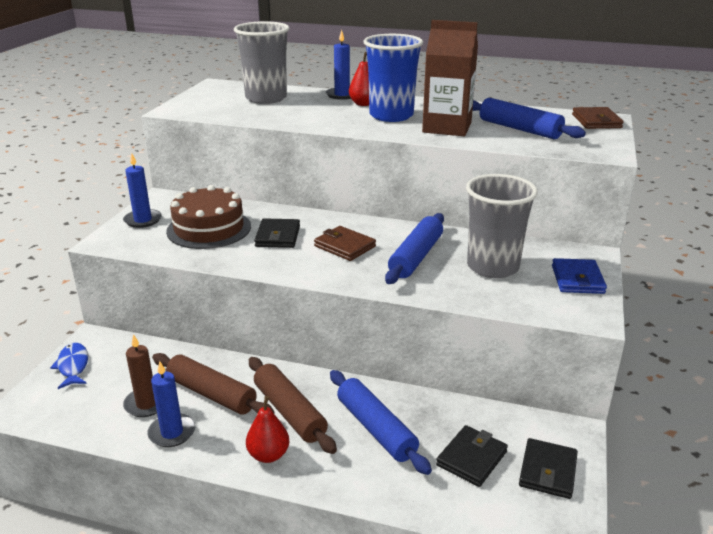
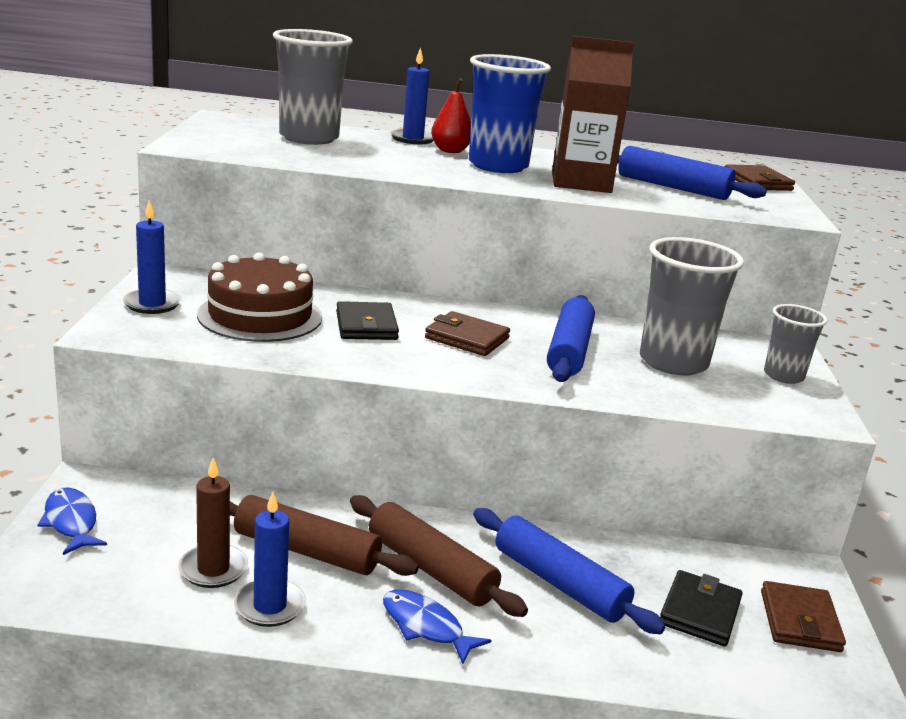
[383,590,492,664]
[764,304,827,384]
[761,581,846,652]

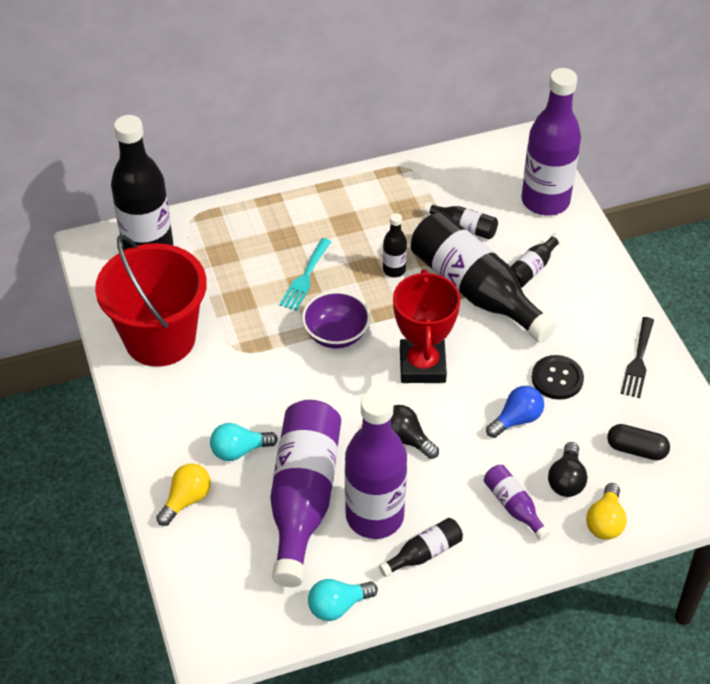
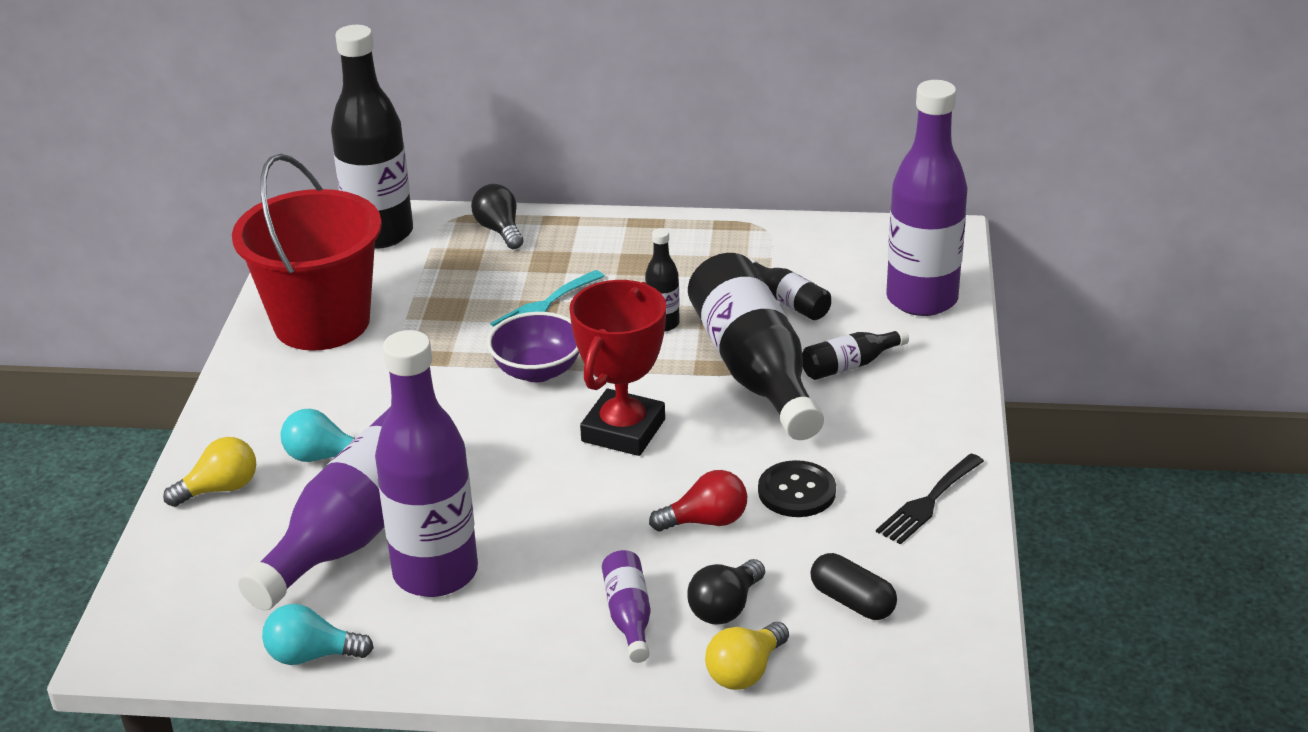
[379,518,463,577] (first image)
[471,184,523,249]
[649,470,747,532]

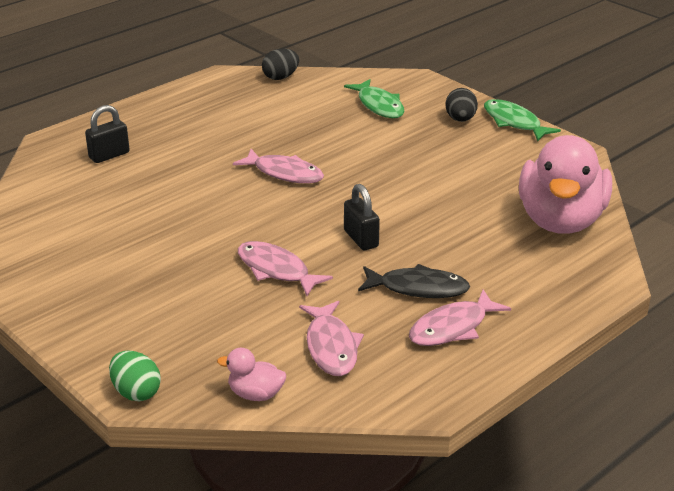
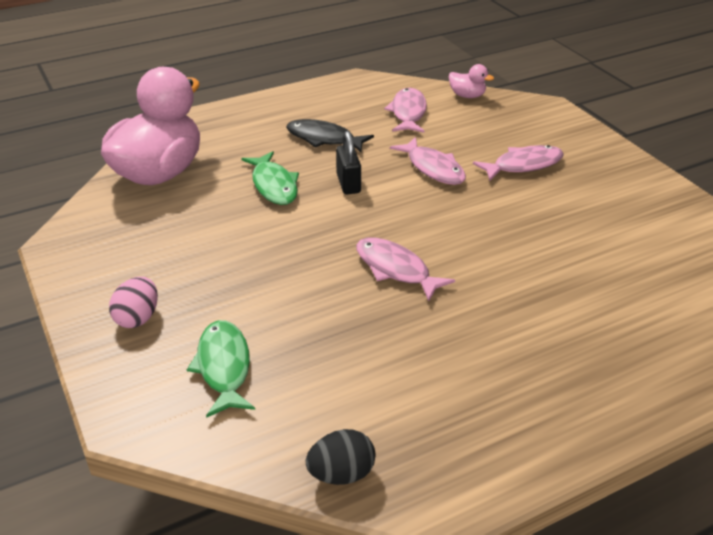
[85,105,130,163] (first image)
[109,351,161,401] (first image)
[473,145,564,181]
[241,151,299,205]
[109,277,158,328]

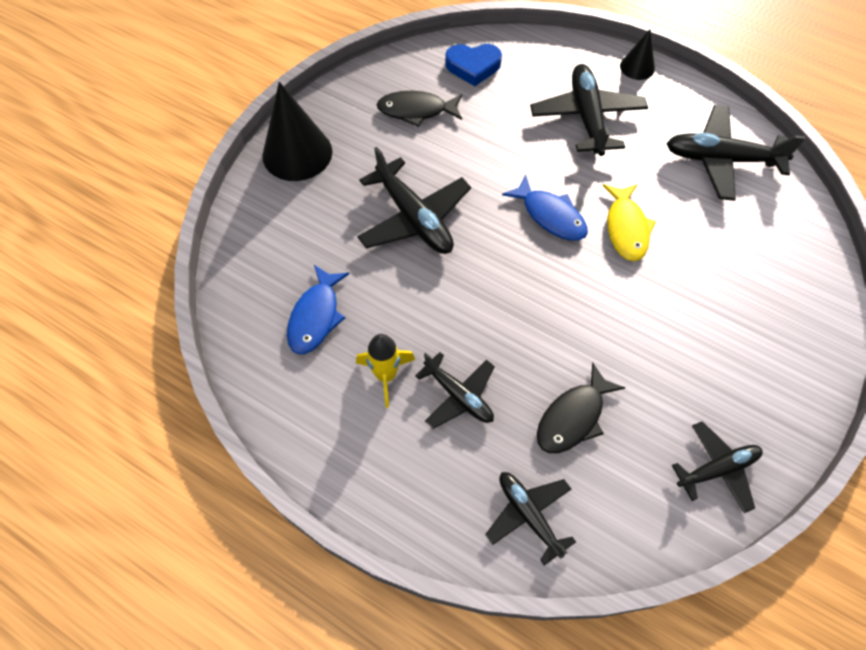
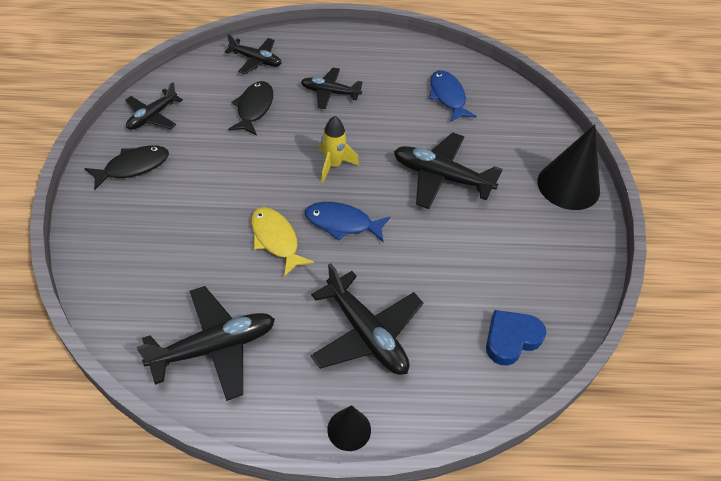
[319,116,359,183]
[84,145,169,190]

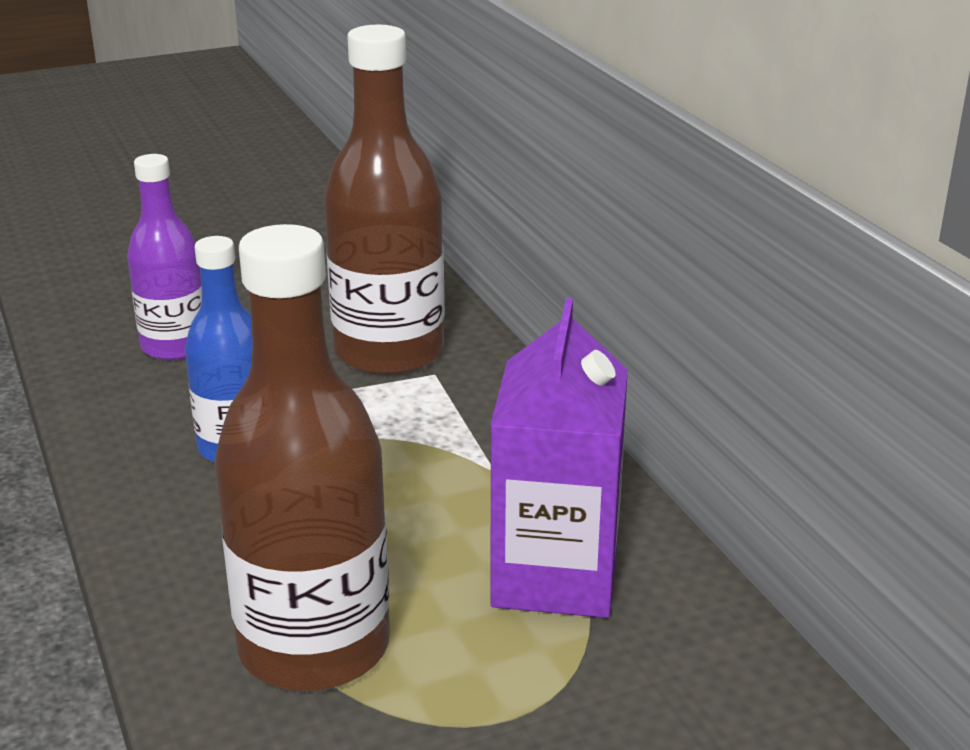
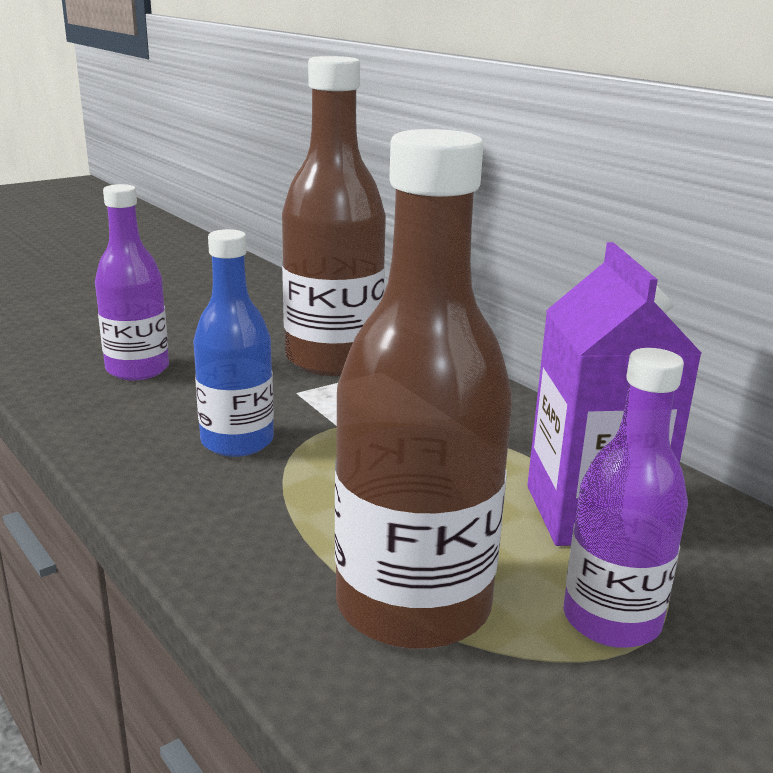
[563,348,688,648]

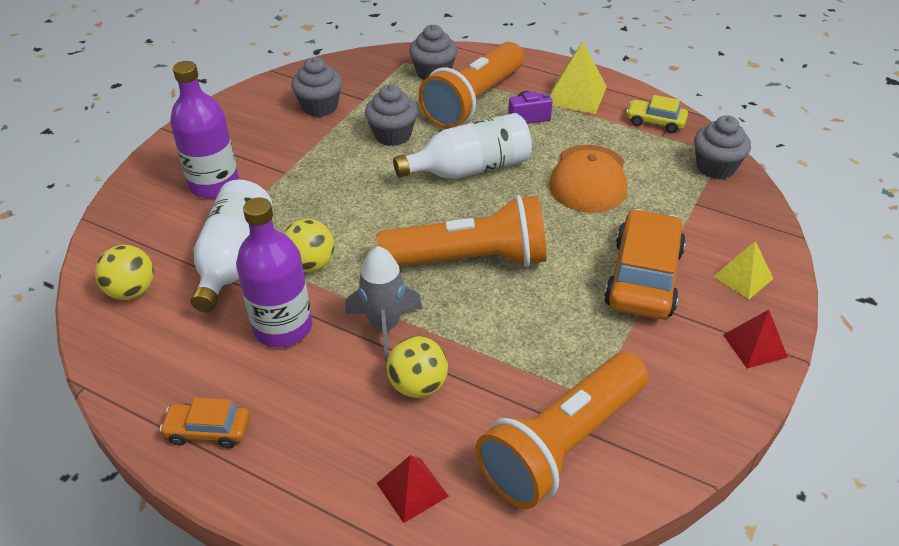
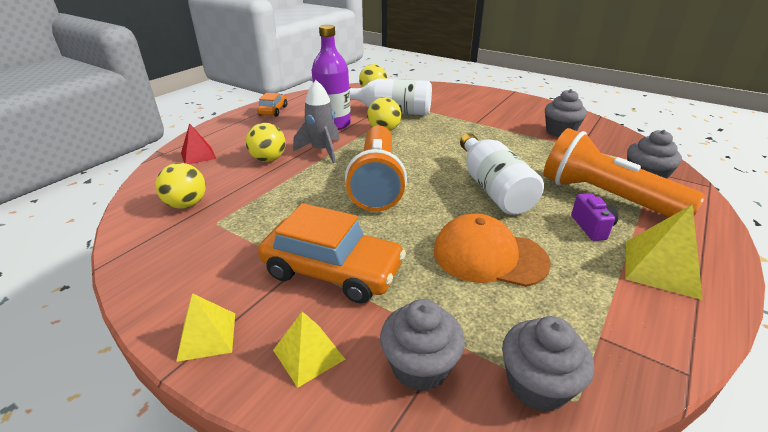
[170,61,239,198] (first image)
[626,95,688,133] (first image)
[380,299,465,391]
[155,163,206,209]
[176,293,235,362]

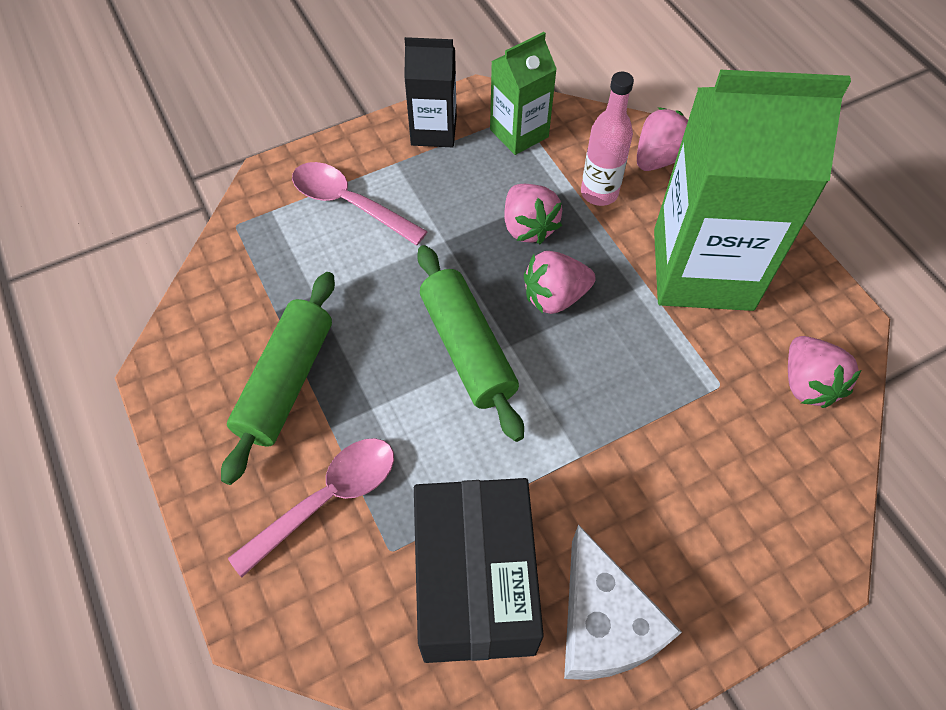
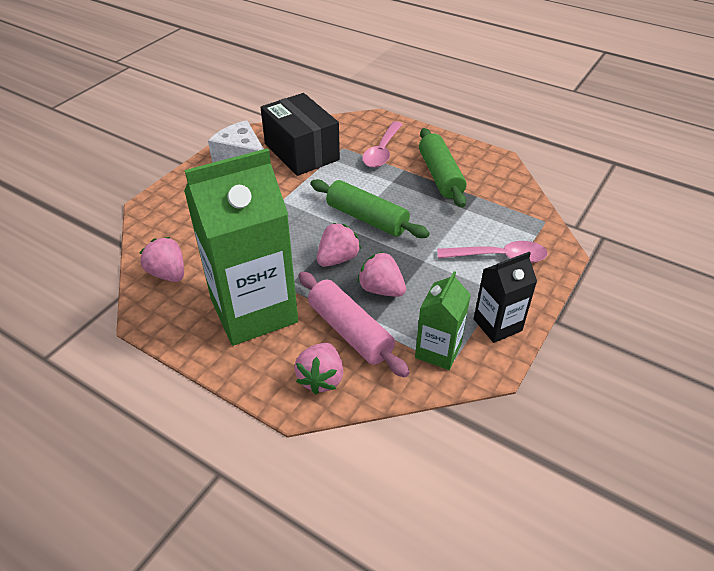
[299,271,410,378]

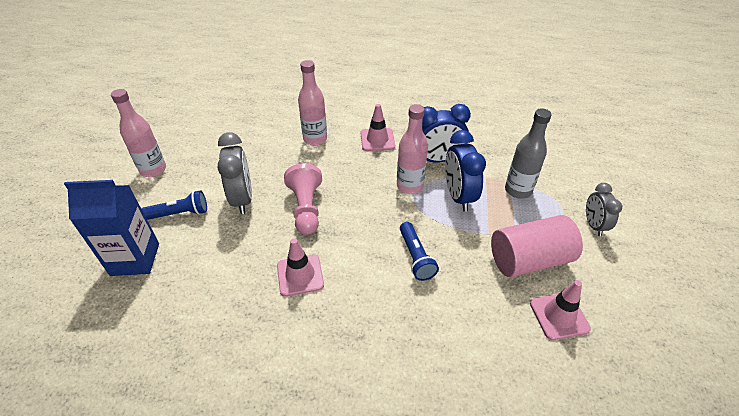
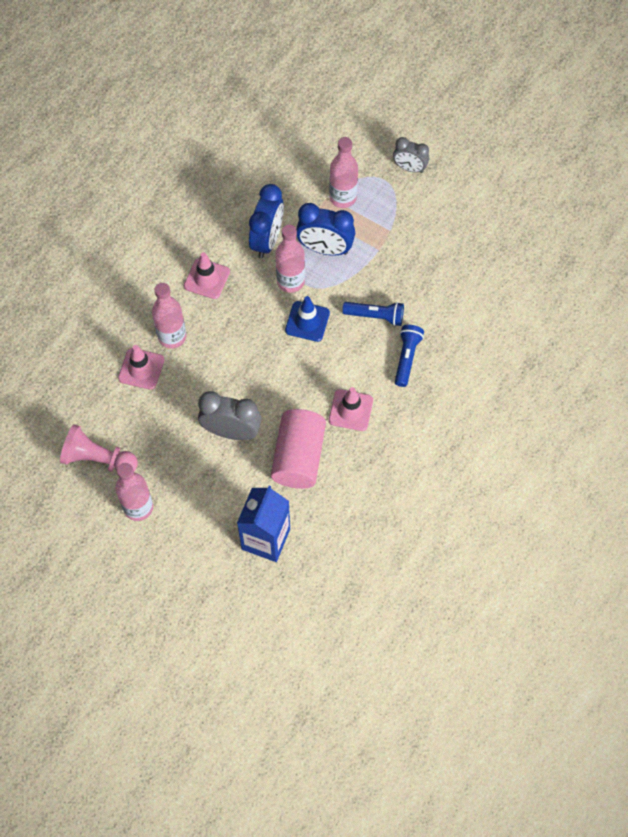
[285,296,330,342]
[395,325,424,387]
[60,424,138,472]
[271,409,326,489]
[118,345,164,390]
[329,137,358,208]

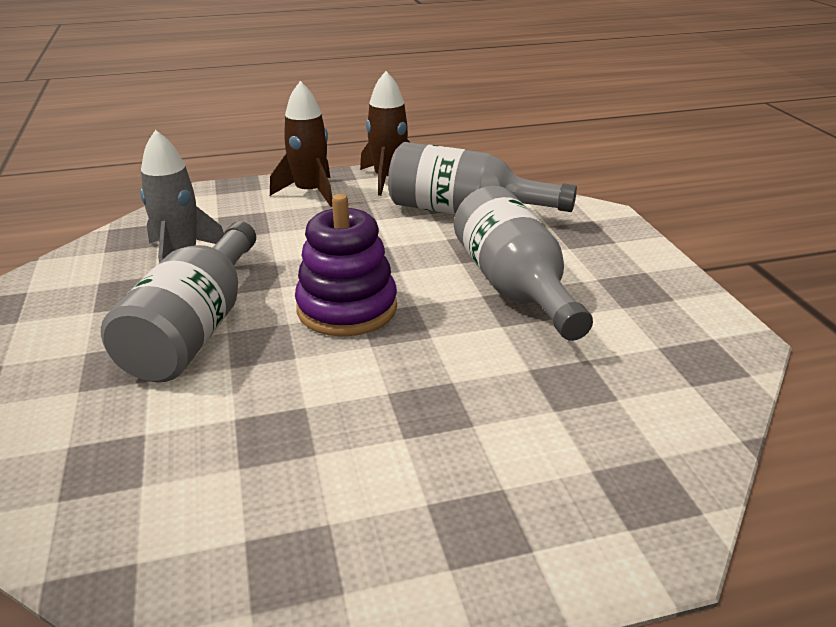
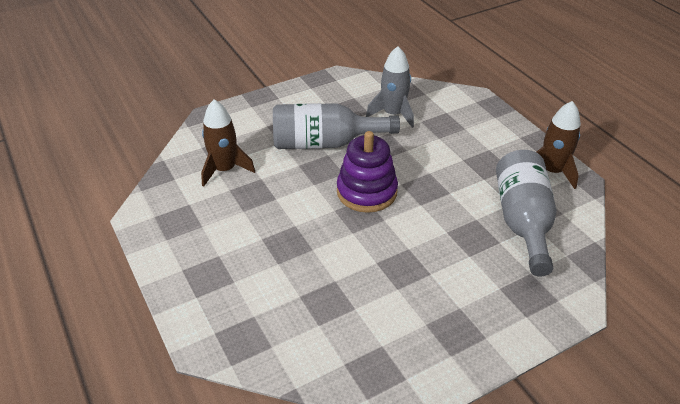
[454,186,593,341] (first image)
[201,99,255,187]

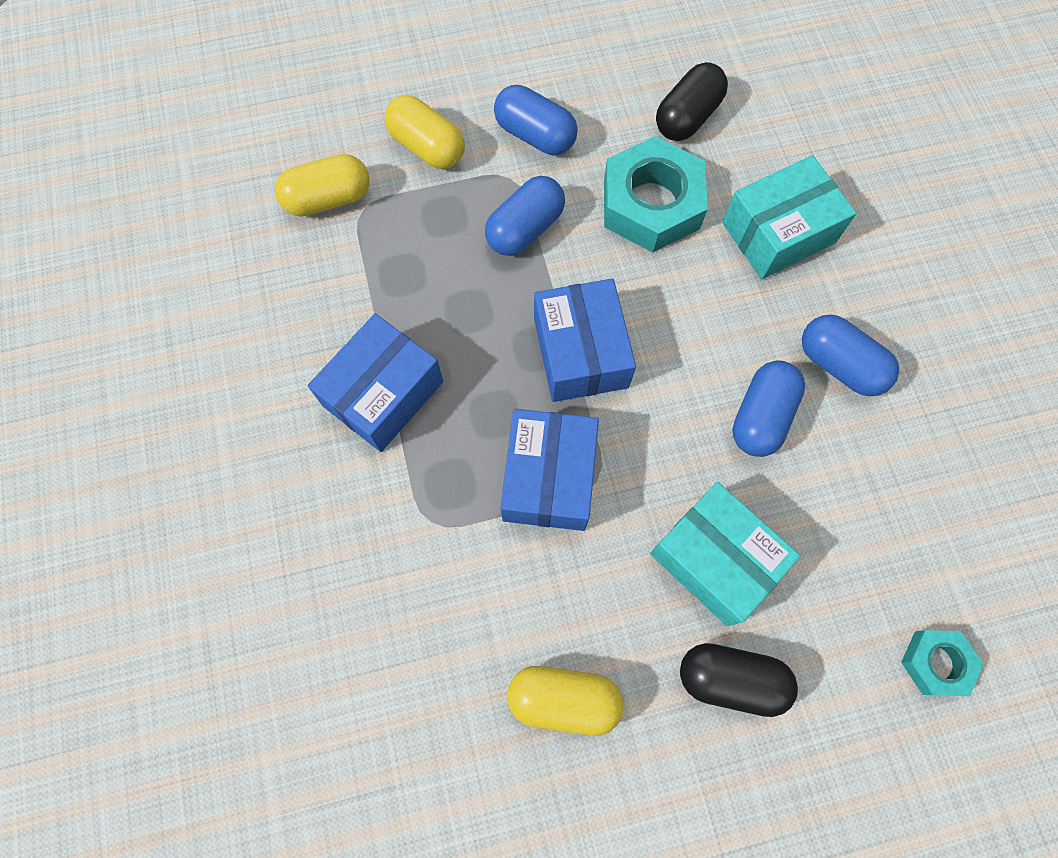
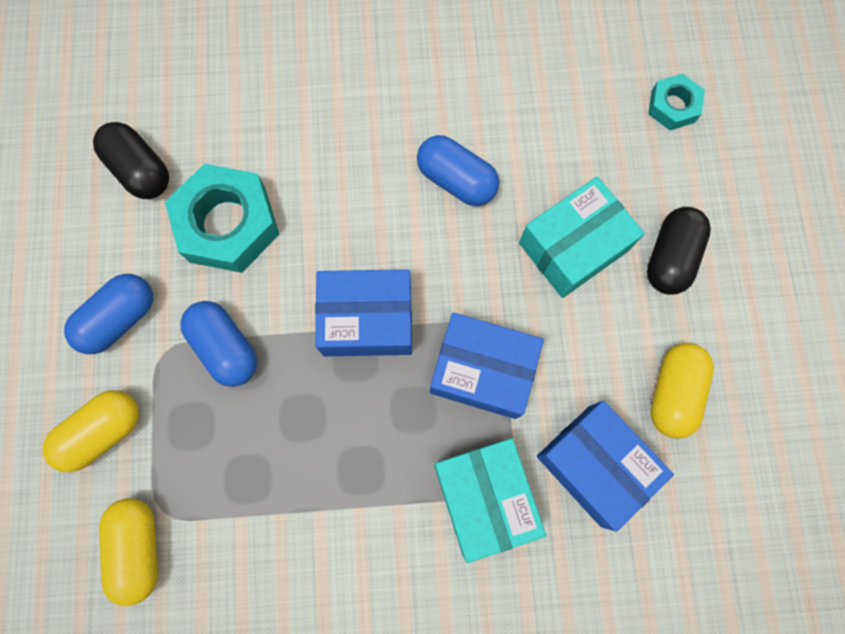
[802,314,899,396] (first image)
[537,401,674,532]
[434,438,546,563]

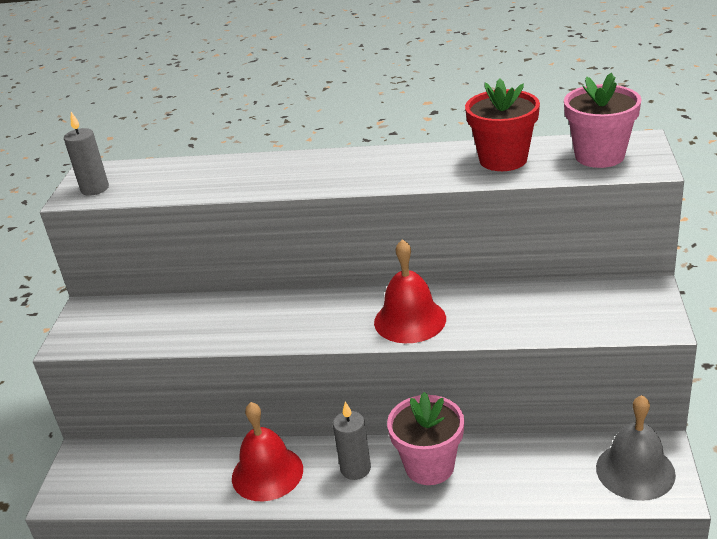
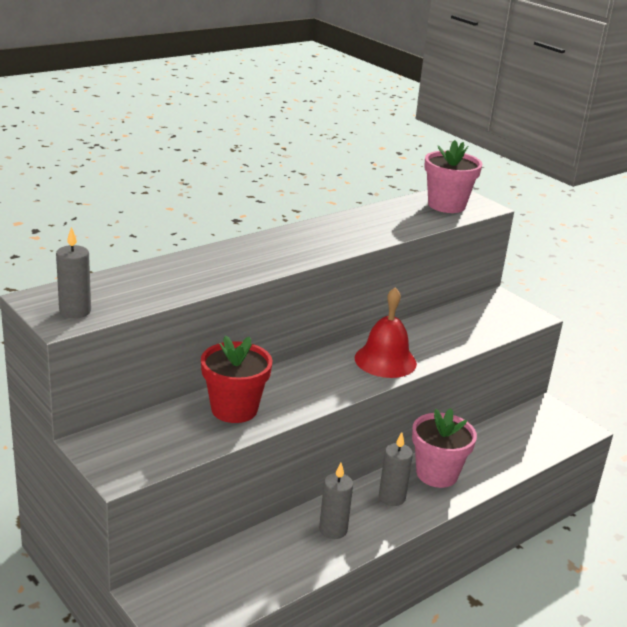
[596,395,676,501] (first image)
[201,335,272,423]
[319,463,353,539]

